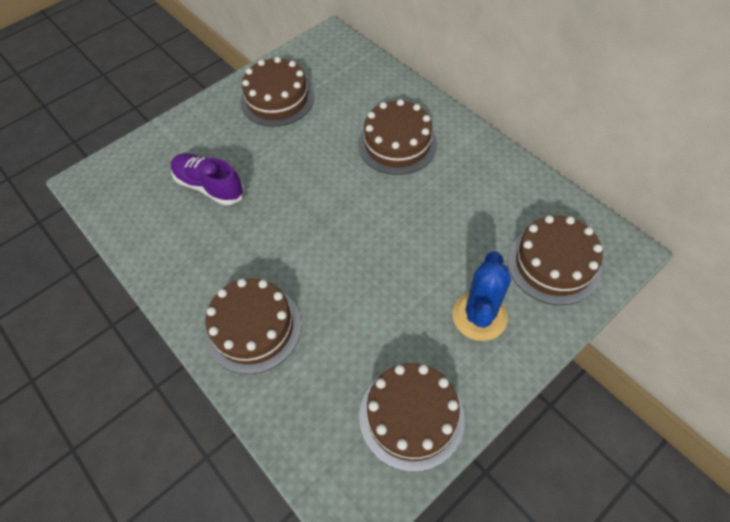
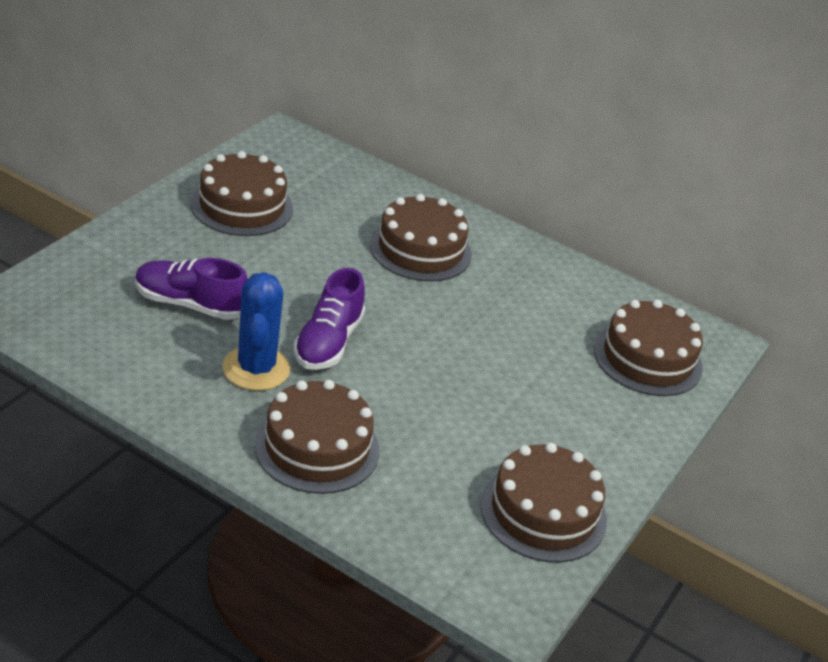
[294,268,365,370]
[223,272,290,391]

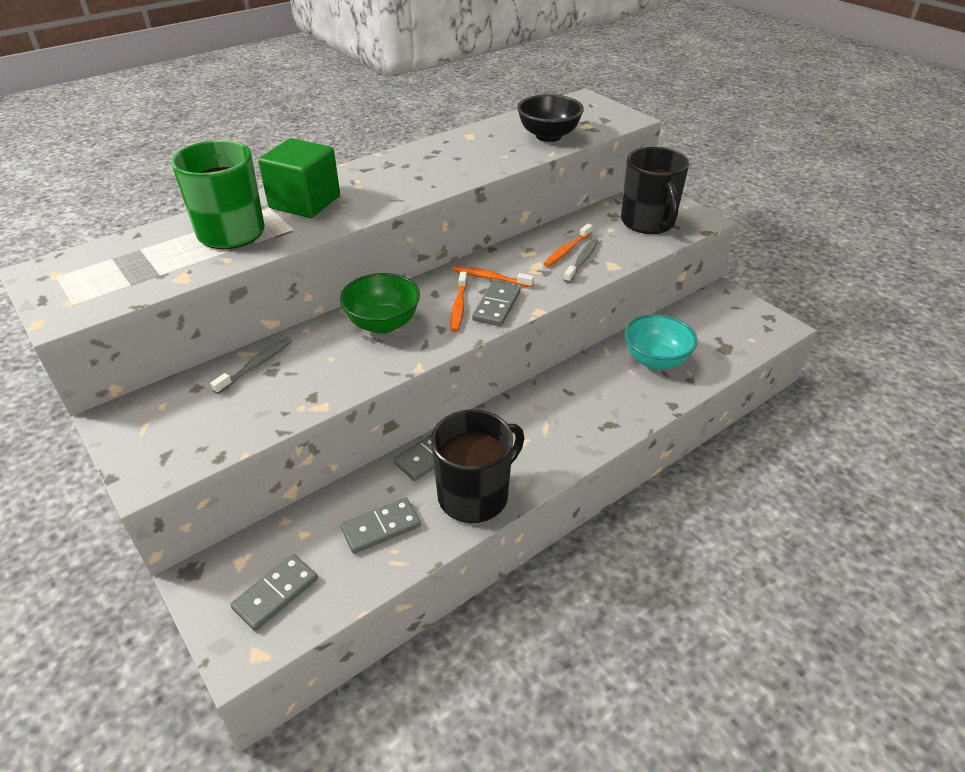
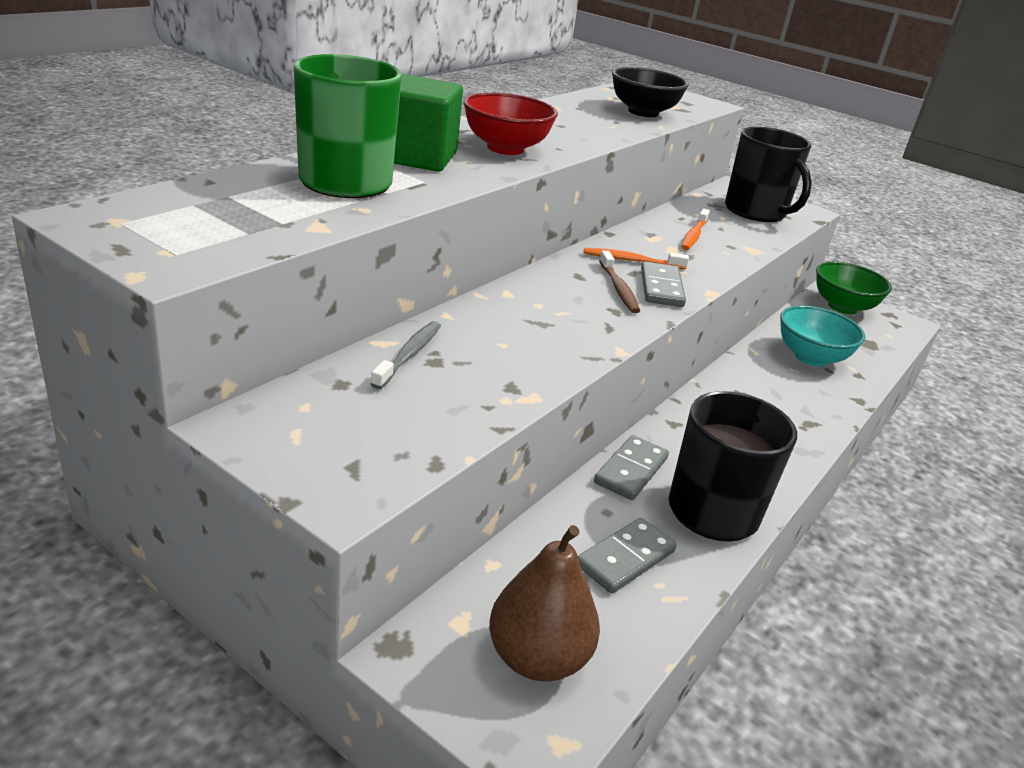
[564,238,598,283] (first image)
[463,93,558,155]
[816,262,892,314]
[489,525,600,681]
[599,251,640,313]

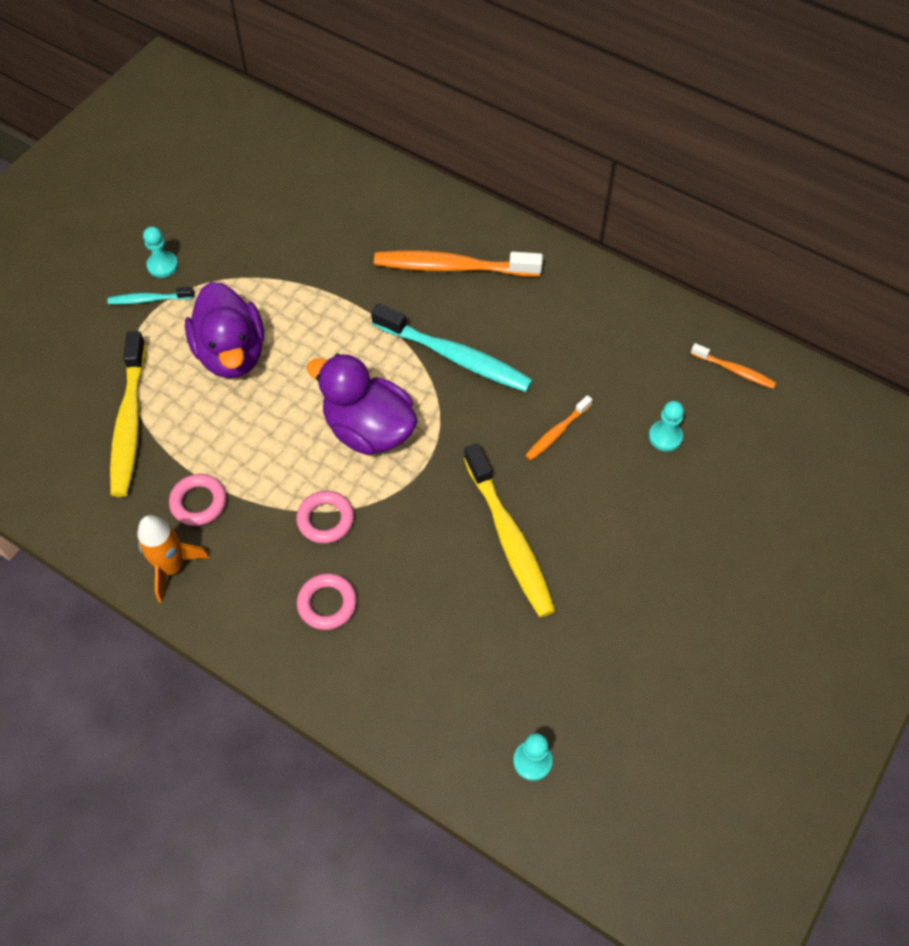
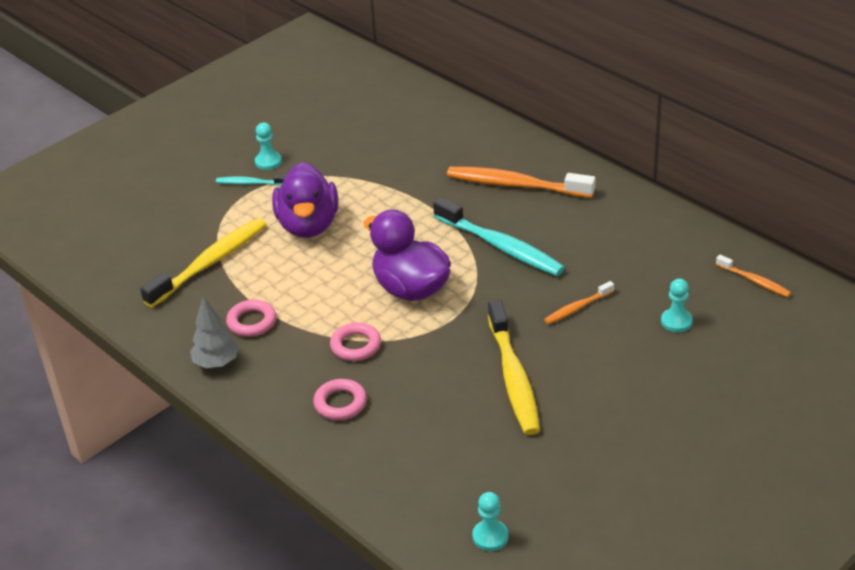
[190,297,239,368]
[140,218,267,308]

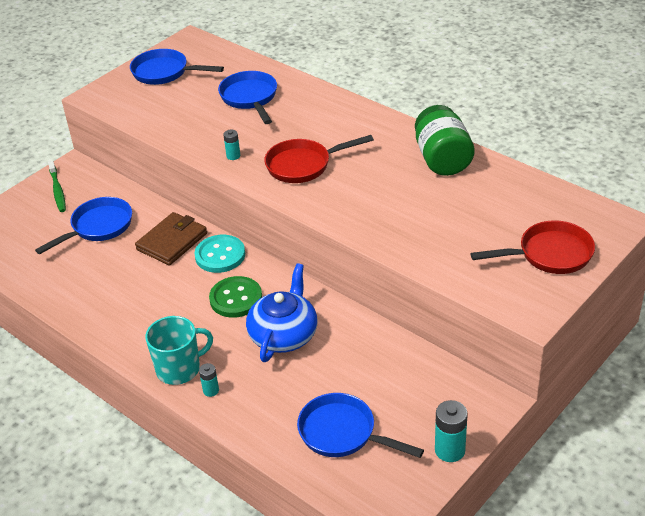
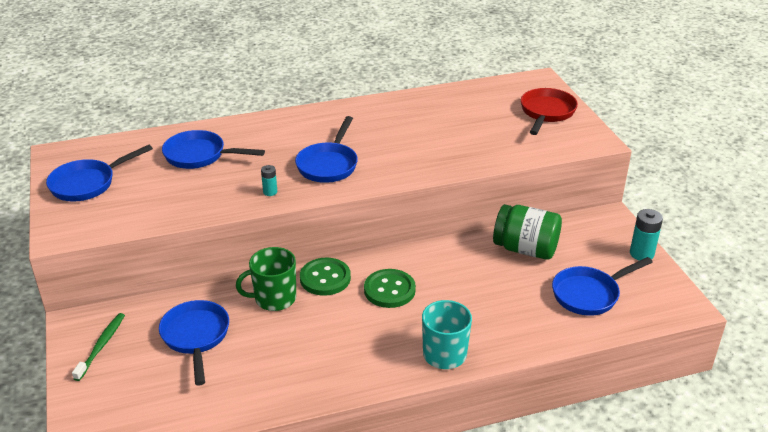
[199,363,219,397] (first image)
[246,263,317,362] (first image)
[493,204,562,260]
[236,247,296,311]
[300,258,351,296]
[295,116,358,183]
[72,313,125,381]

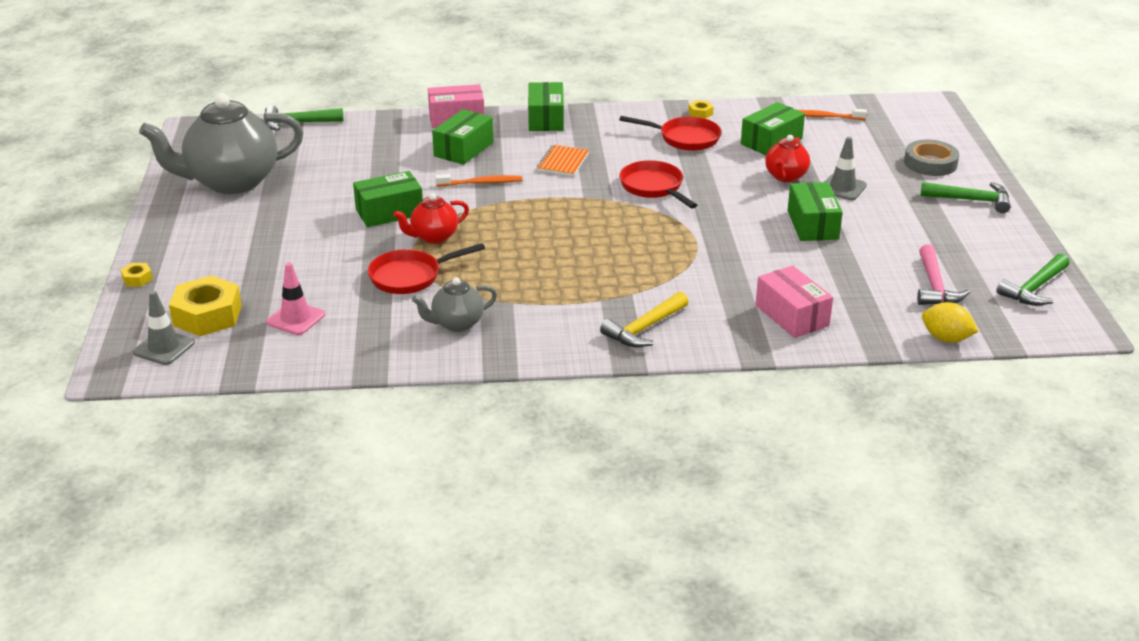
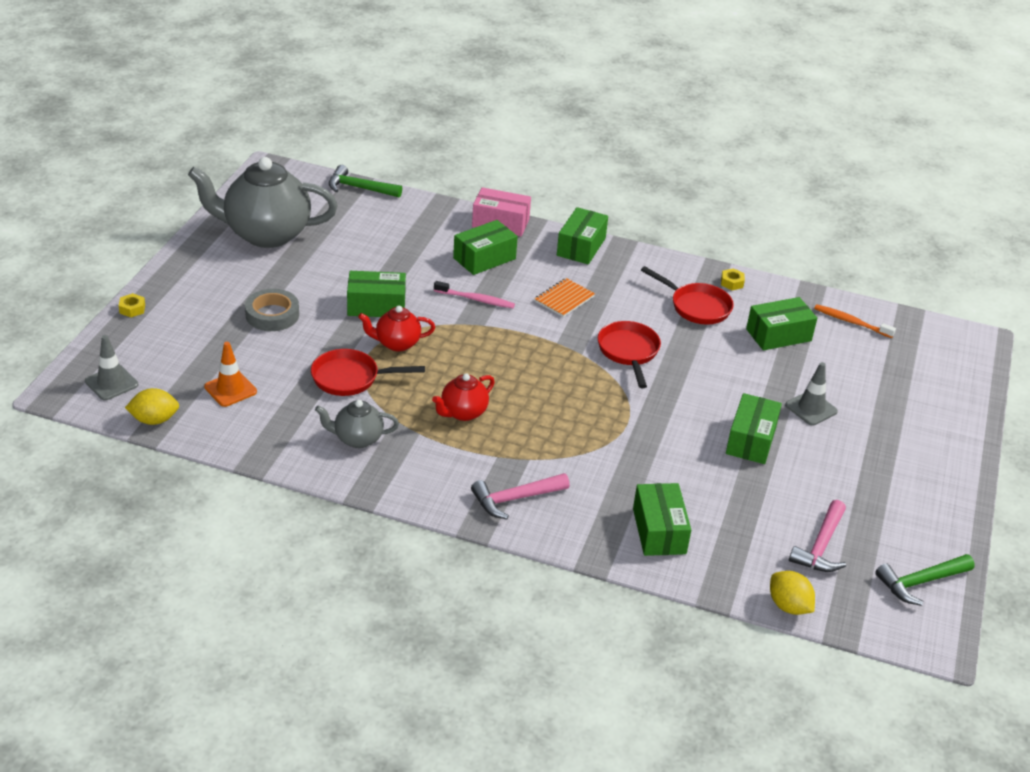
[169,275,242,336] (first image)
[921,182,1011,213] (first image)
[125,388,179,425]
[432,373,495,421]
[245,289,299,331]
[204,342,257,407]
[434,281,515,308]
[471,473,570,519]
[633,483,691,556]

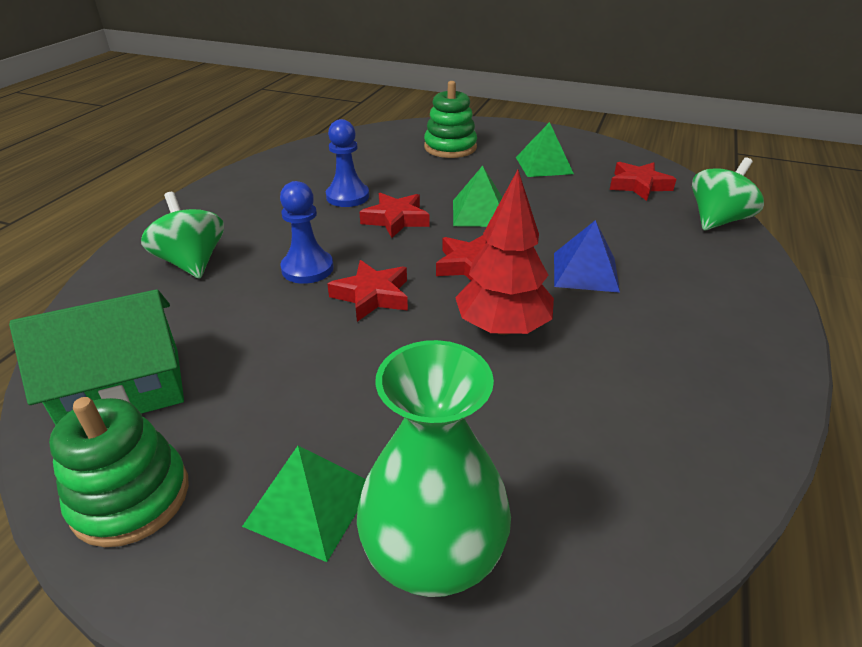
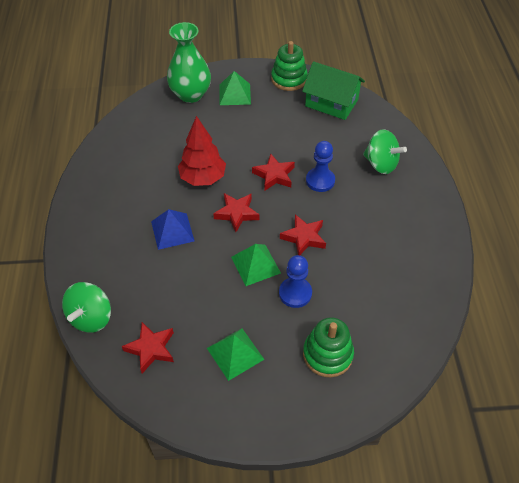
[279,255,312,308]
[302,61,365,120]

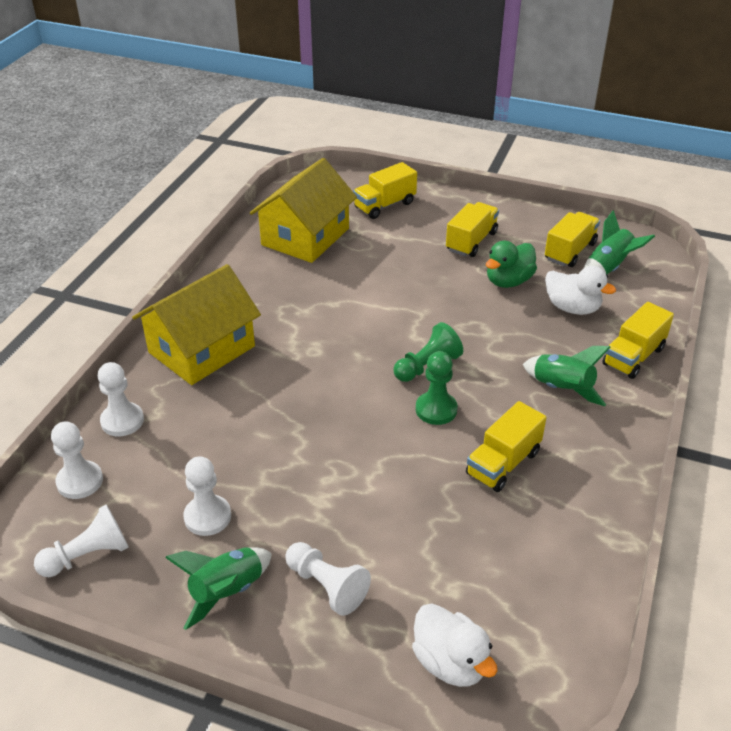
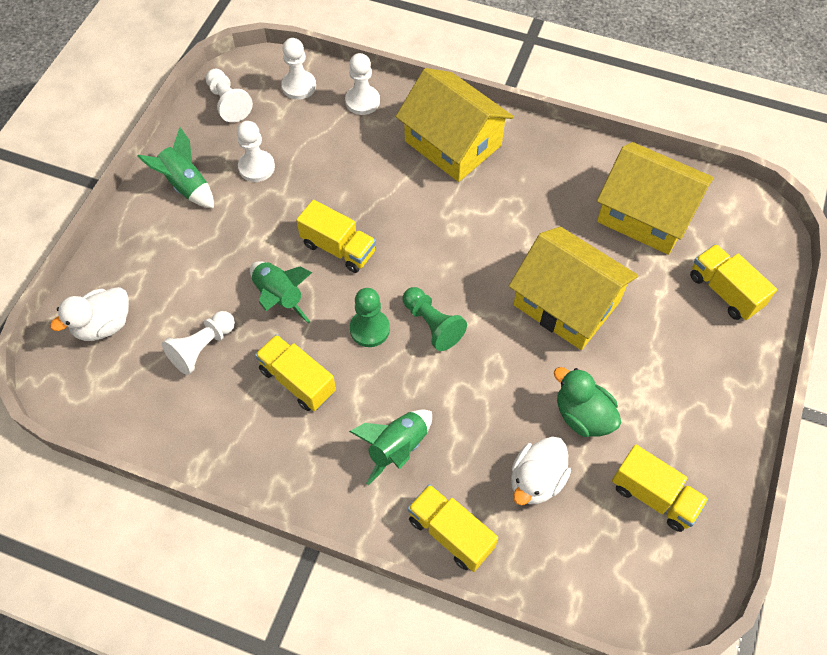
[509,227,638,350]
[162,311,235,375]
[296,200,376,273]
[250,261,313,324]

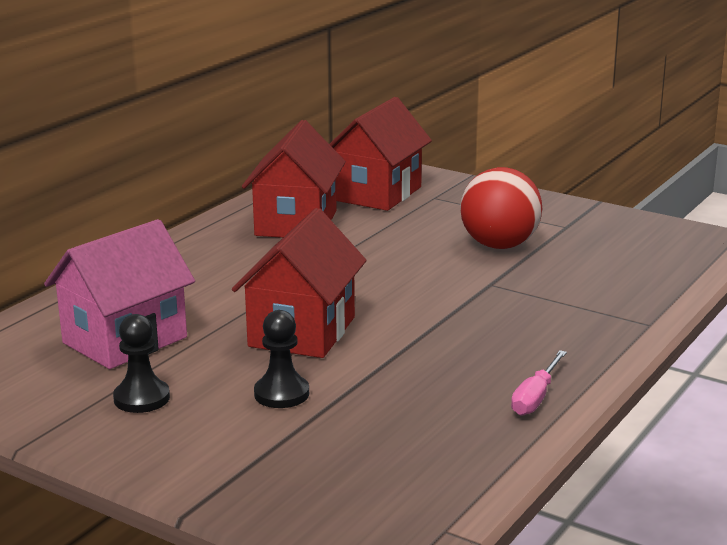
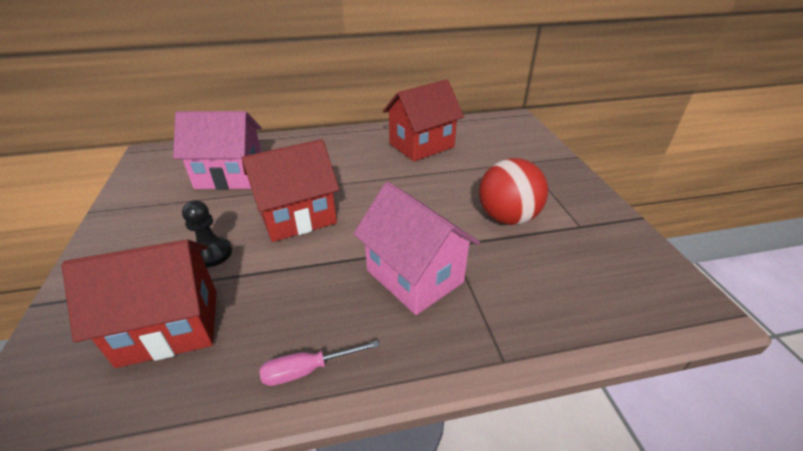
[113,314,170,413] (first image)
[353,182,480,315]
[62,239,216,368]

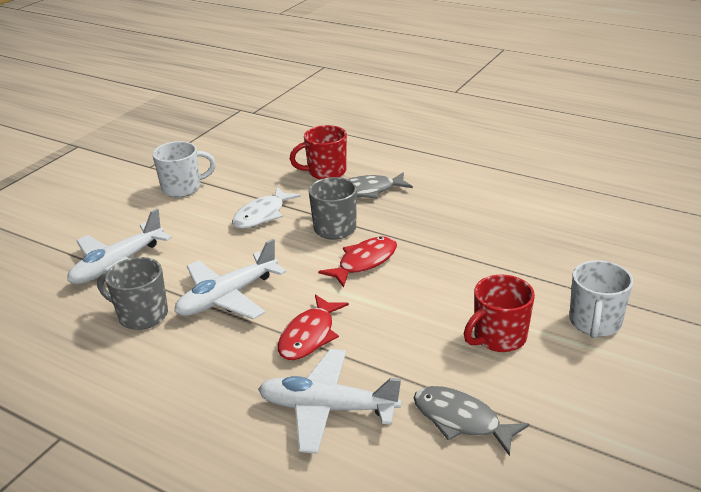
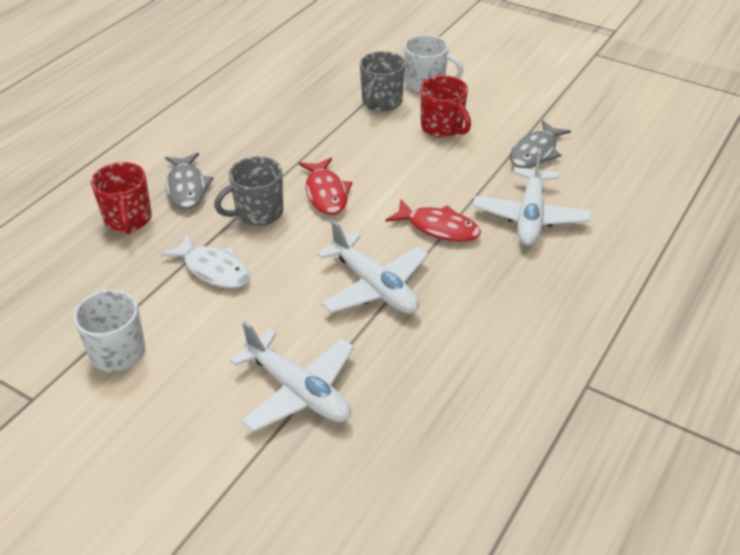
[360,51,405,112]
[299,158,352,215]

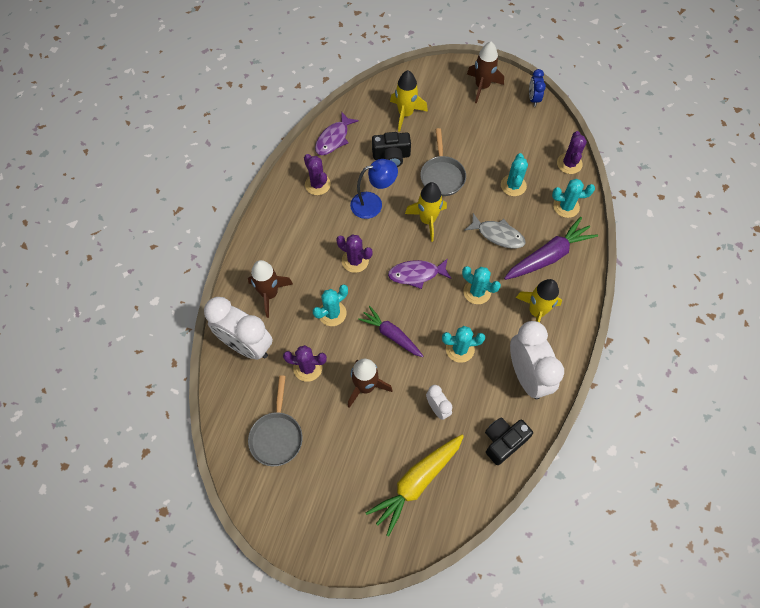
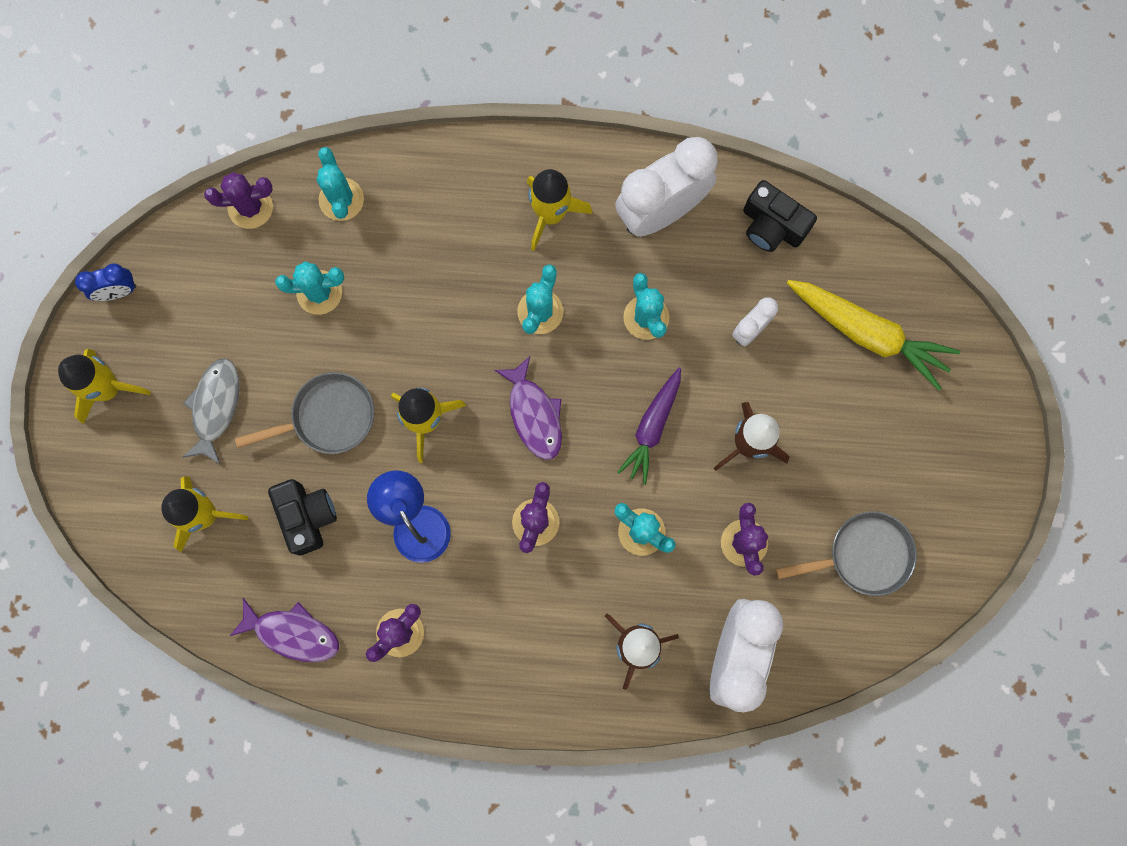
[504,217,598,280] (first image)
[183,358,239,465]
[58,349,151,424]

